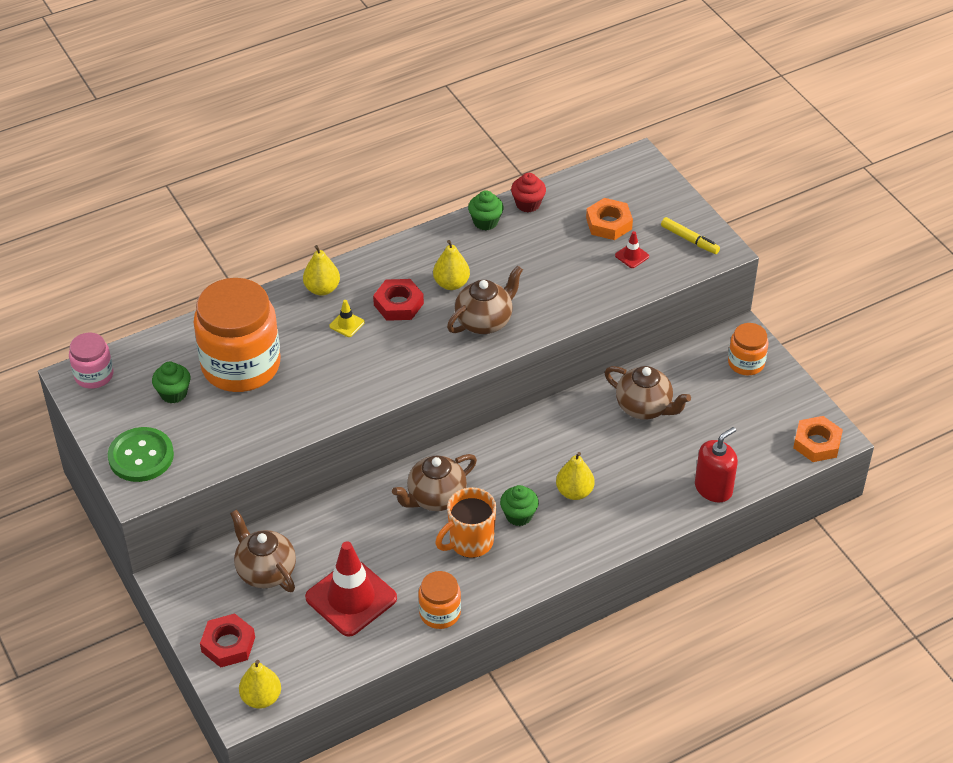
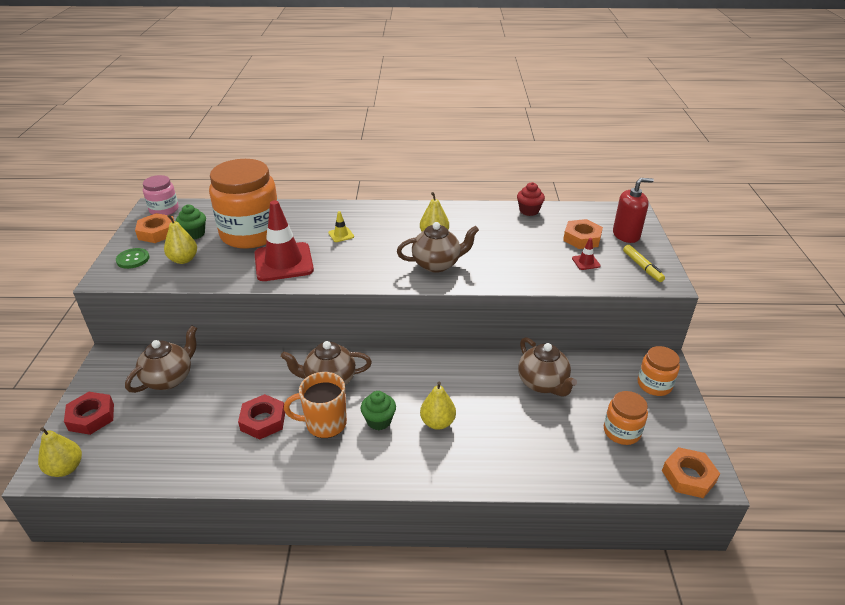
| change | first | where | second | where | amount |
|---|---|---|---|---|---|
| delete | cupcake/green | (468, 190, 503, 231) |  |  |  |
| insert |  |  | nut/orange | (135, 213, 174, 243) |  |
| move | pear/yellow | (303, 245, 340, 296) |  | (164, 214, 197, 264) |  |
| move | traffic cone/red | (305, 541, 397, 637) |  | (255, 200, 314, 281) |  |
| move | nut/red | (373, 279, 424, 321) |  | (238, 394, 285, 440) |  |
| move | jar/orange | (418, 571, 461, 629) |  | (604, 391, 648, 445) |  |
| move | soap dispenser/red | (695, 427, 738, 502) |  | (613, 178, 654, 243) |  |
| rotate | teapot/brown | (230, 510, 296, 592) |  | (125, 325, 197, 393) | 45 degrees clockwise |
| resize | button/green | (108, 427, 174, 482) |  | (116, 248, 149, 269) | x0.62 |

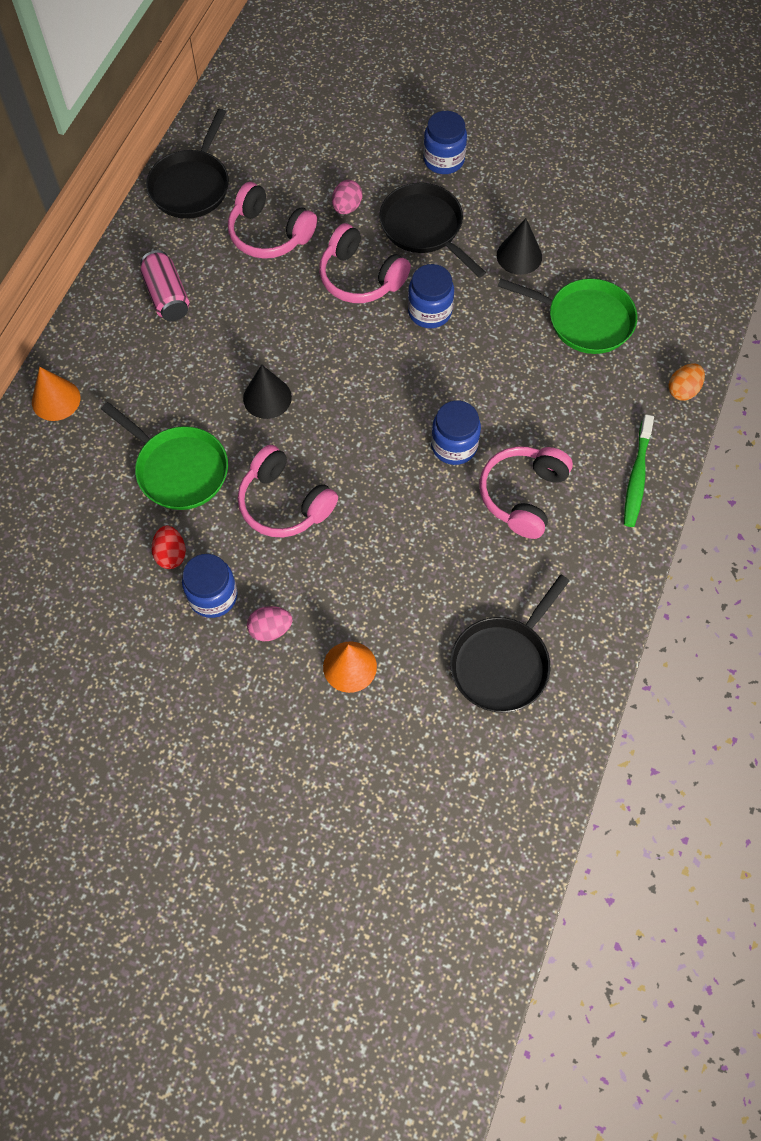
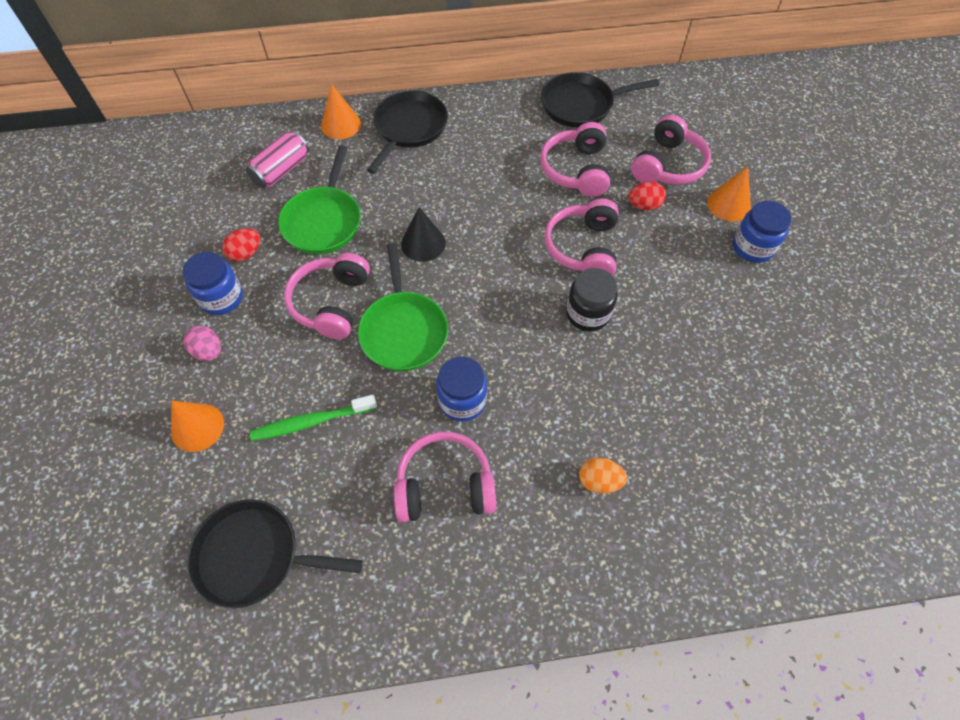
| change | first | where | second | where | amount |
|---|---|---|---|---|---|
| delete | cone/black | (497, 218, 542, 275) |  |  |  |
| insert |  |  | headphones/pink | (631, 115, 711, 185) |  |
| insert |  |  | cone/orange | (707, 166, 751, 222) |  |
| move | can/pink | (140, 250, 190, 321) |  | (246, 131, 309, 188) |  |
| move | pan/black | (379, 183, 486, 278) |  | (367, 90, 448, 174) |  |
| move | pan/green | (498, 278, 637, 354) |  | (358, 243, 448, 371) |  |
| move | toothbrush/green | (624, 414, 654, 527) |  | (250, 395, 377, 441) |  |
| move | egg/orange | (668, 364, 705, 401) |  | (579, 457, 627, 494) |  |
| recolor | egg/pink | (332, 180, 363, 214) | egg/red | (629, 182, 666, 210) |  |
| recolor | jar/blue | (408, 264, 454, 328) | jar/black | (566, 268, 617, 331) |  |

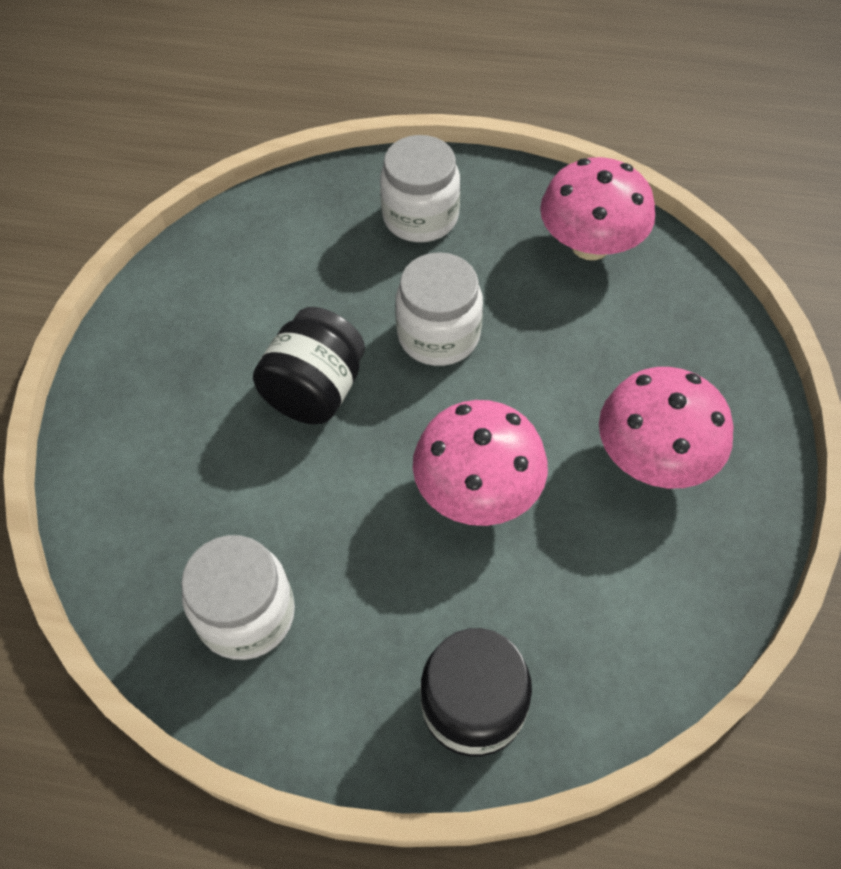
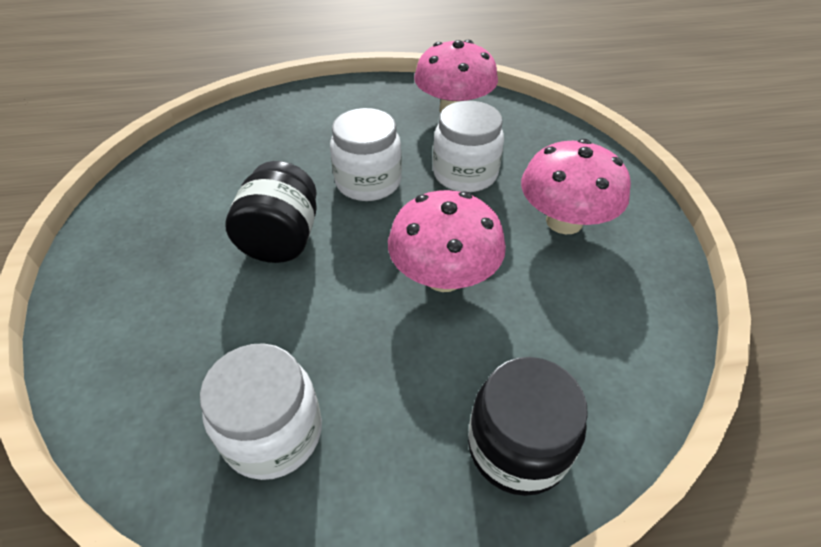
| change | first | where | second | where | amount |
|---|---|---|---|---|---|
| move | jar/white | (380, 135, 460, 242) |  | (433, 101, 504, 192) |  |

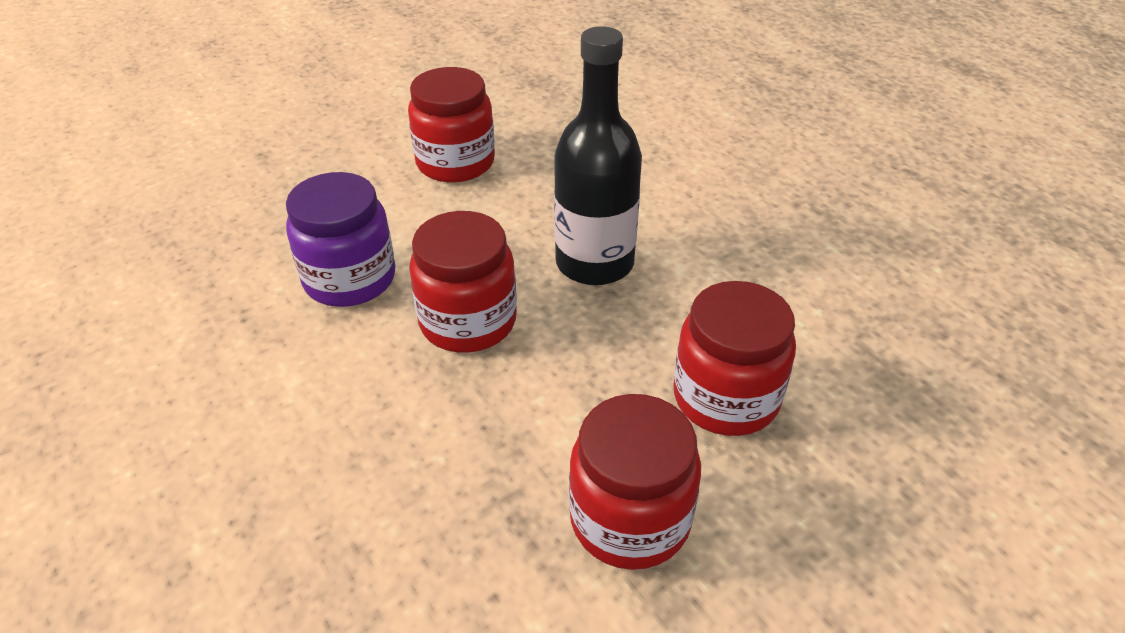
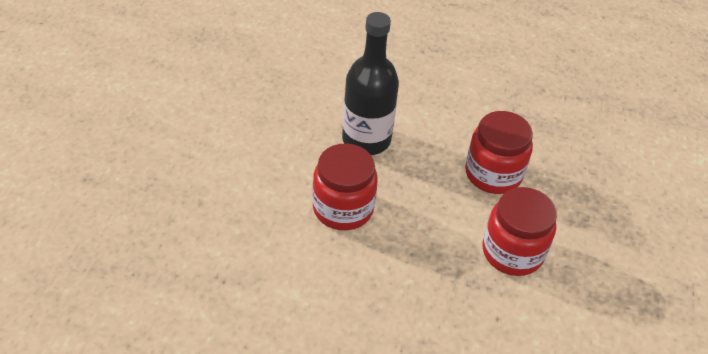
| change | first | where | second | where | amount |
|---|---|---|---|---|---|
| delete | jar/purple | (286, 172, 395, 307) |  |  |  |
| delete | jar/red | (408, 67, 495, 183) |  |  |  |

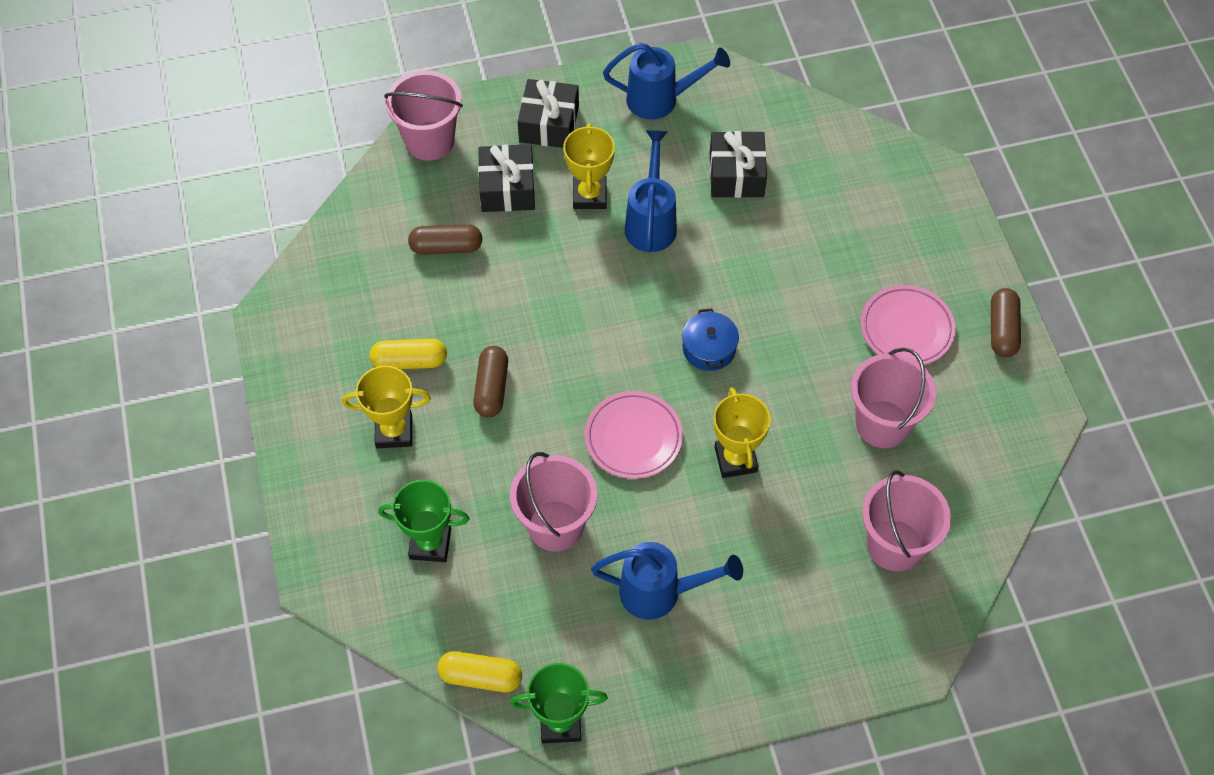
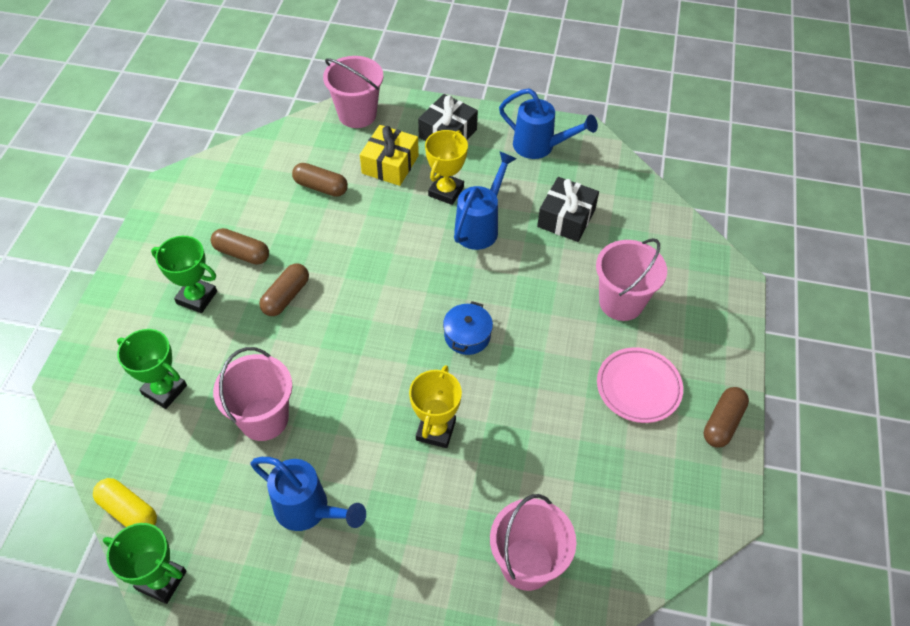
| change | first | where | second | where | amount |
|---|---|---|---|---|---|
| delete | plate/pink | (585, 391, 683, 479) |  |  |  |
| move | bucket/pink | (851, 347, 936, 448) |  | (596, 238, 667, 321) |  |
| recolor | trophy/yellow | (342, 366, 431, 448) | trophy/green | (151, 236, 217, 313) |  |
| recolor | capsule/yellow | (370, 339, 447, 369) | capsule/brown | (211, 228, 269, 265) |  |
| recolor | gift/black | (478, 144, 535, 212) | gift/yellow | (360, 125, 419, 186) |  |

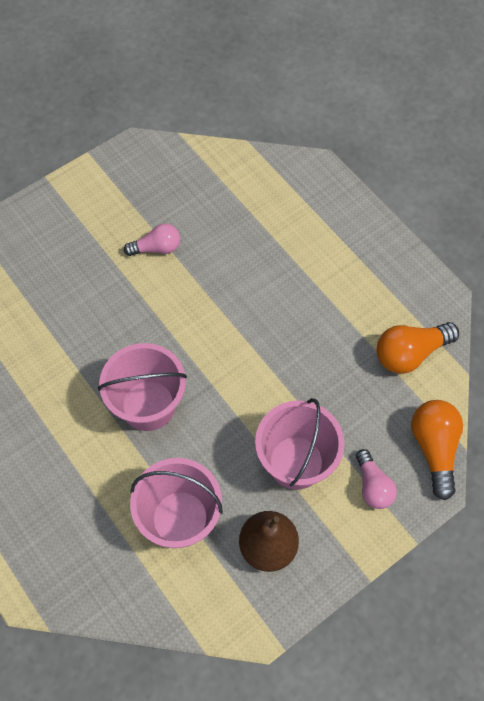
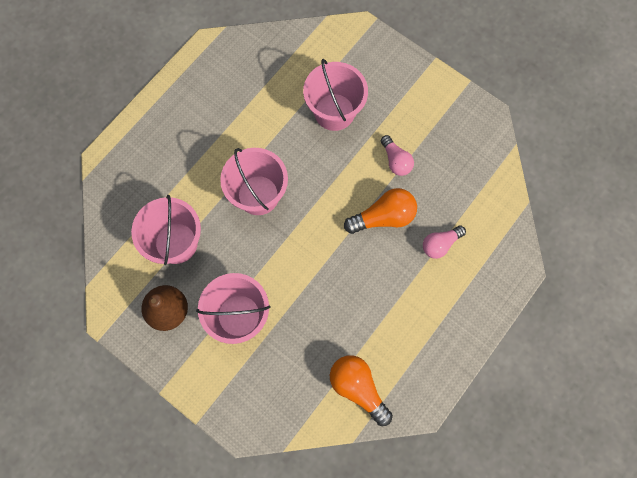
| change | first | where | second | where | amount |
|---|---|---|---|---|---|
| insert |  |  | bucket/pink | (303, 59, 368, 131) |  |
| move | light bulb/pink | (356, 449, 397, 509) |  | (423, 225, 466, 259) |  |
| move | light bulb/orange | (411, 400, 463, 500) |  | (344, 188, 417, 234) |  |

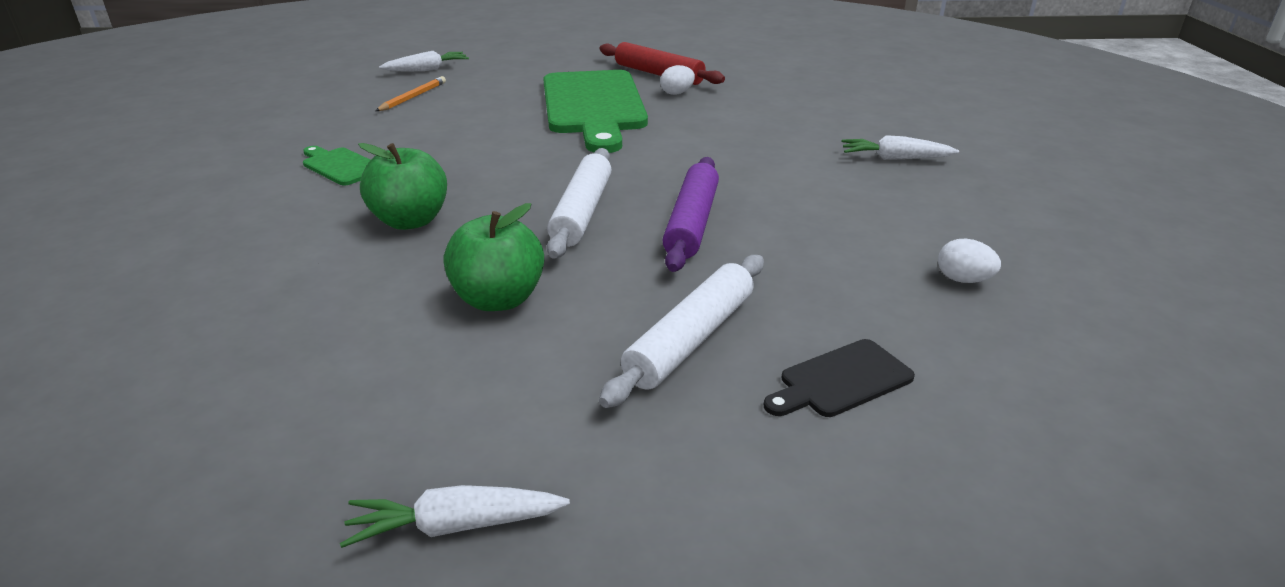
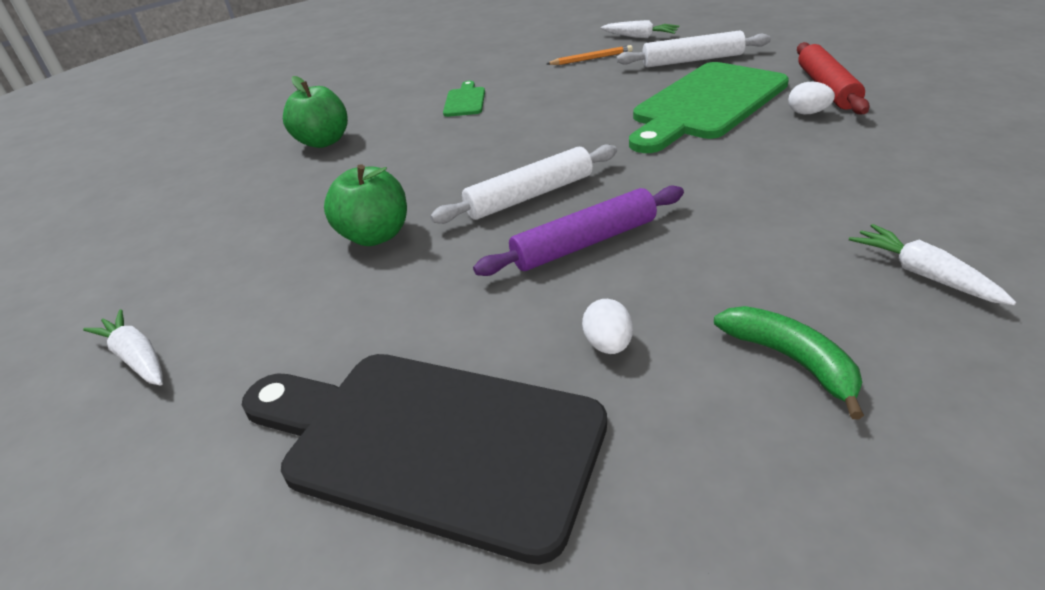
| change | first | where | second | where | amount |
|---|---|---|---|---|---|
| insert |  |  | banana/green | (714, 306, 864, 419) |  |
| move | apple/green | (358, 143, 447, 230) |  | (283, 76, 348, 148) |  |
| move | rolling pin/white | (599, 255, 764, 408) |  | (616, 30, 771, 68) |  |
| move | egg/white | (938, 239, 1001, 283) |  | (582, 299, 633, 354) |  |
| resize | cutting board/black | (764, 339, 915, 417) |  | (242, 354, 607, 565) | x2.30 |

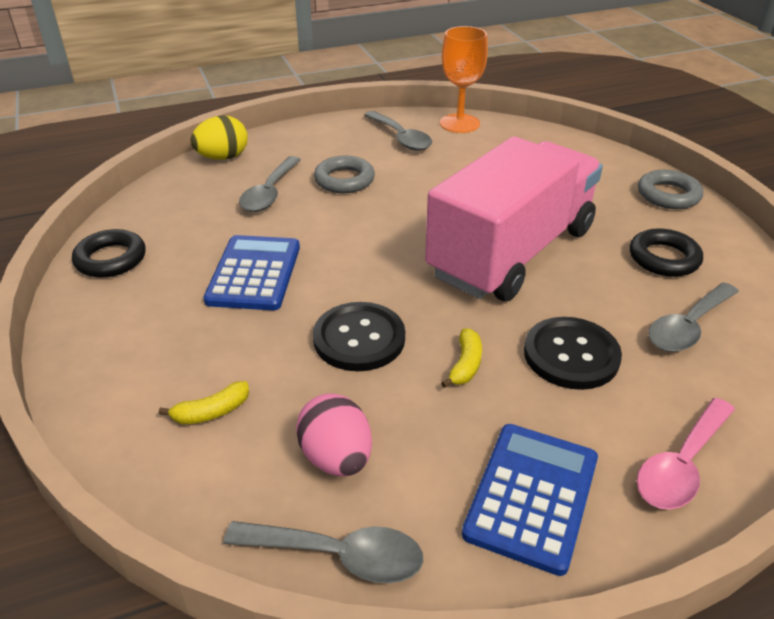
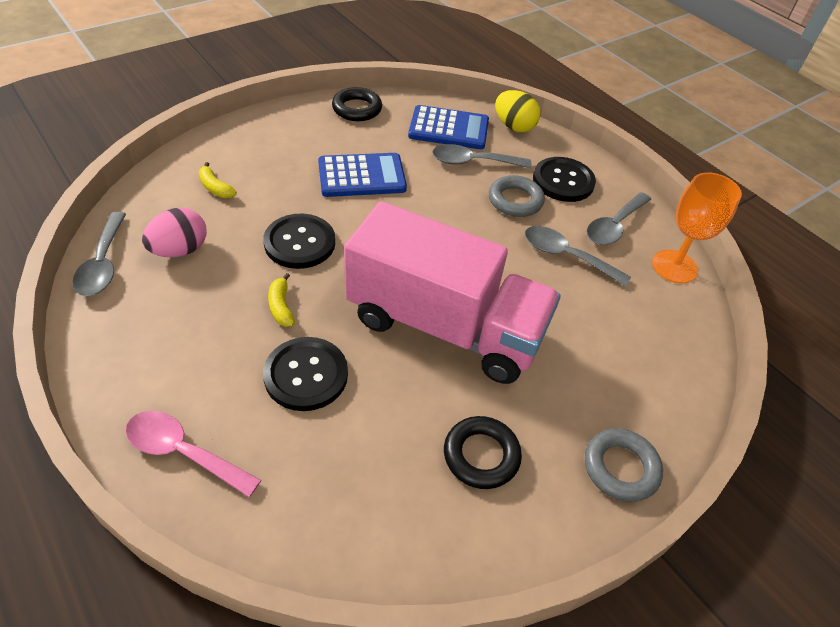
| change | first | where | second | where | amount |
|---|---|---|---|---|---|
| insert |  |  | button/black | (533, 157, 596, 202) |  |
| move | calculator/blue | (462, 424, 598, 576) |  | (408, 105, 489, 149) |  |
| move | spoon/grey | (648, 282, 739, 352) |  | (525, 226, 631, 287) |  |
| rotate | banana/yellow | (441, 328, 482, 388) |  | (268, 273, 295, 327) | 75 degrees clockwise |

